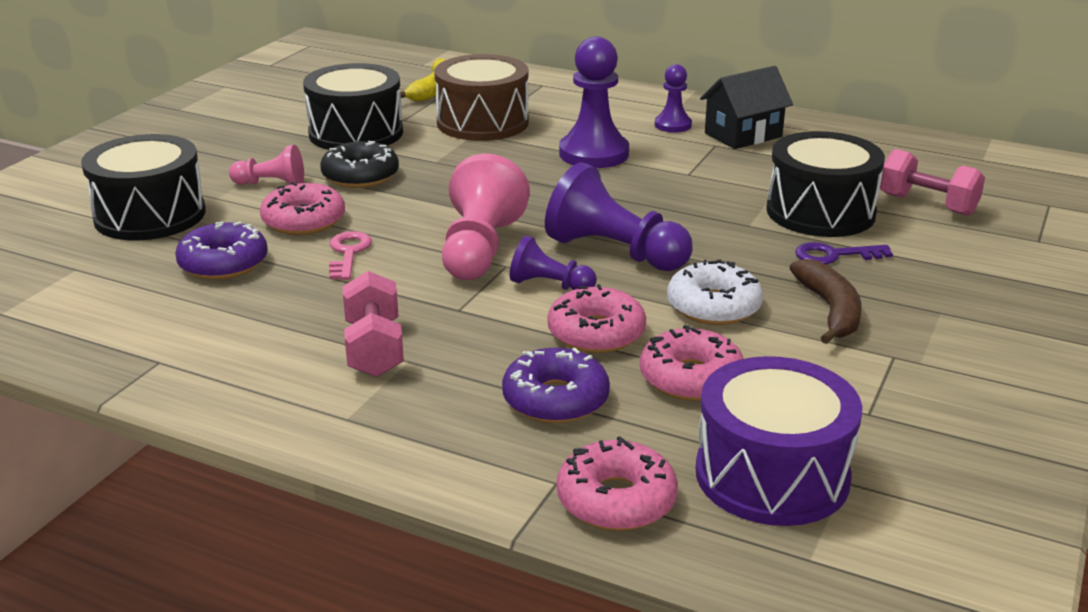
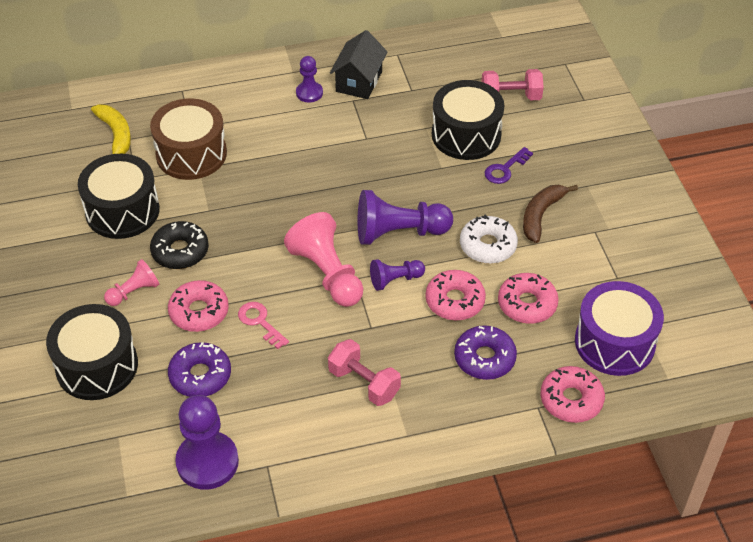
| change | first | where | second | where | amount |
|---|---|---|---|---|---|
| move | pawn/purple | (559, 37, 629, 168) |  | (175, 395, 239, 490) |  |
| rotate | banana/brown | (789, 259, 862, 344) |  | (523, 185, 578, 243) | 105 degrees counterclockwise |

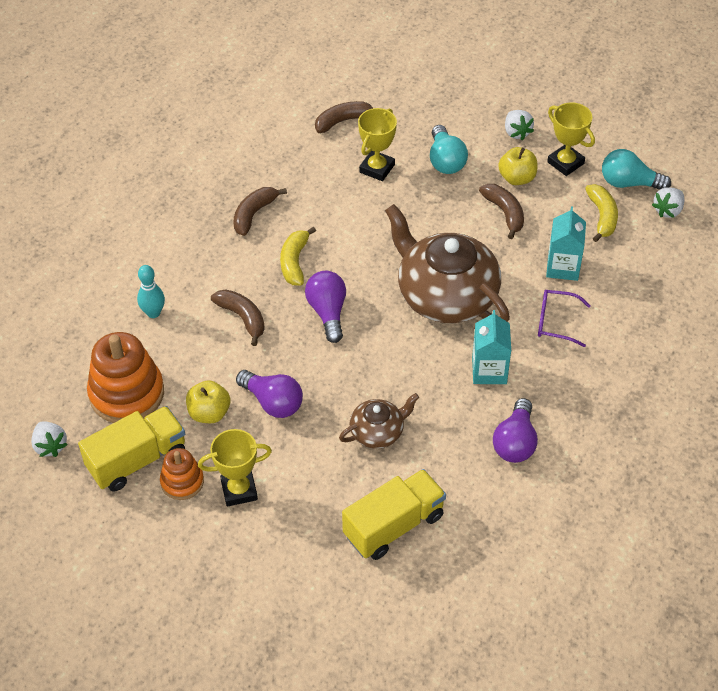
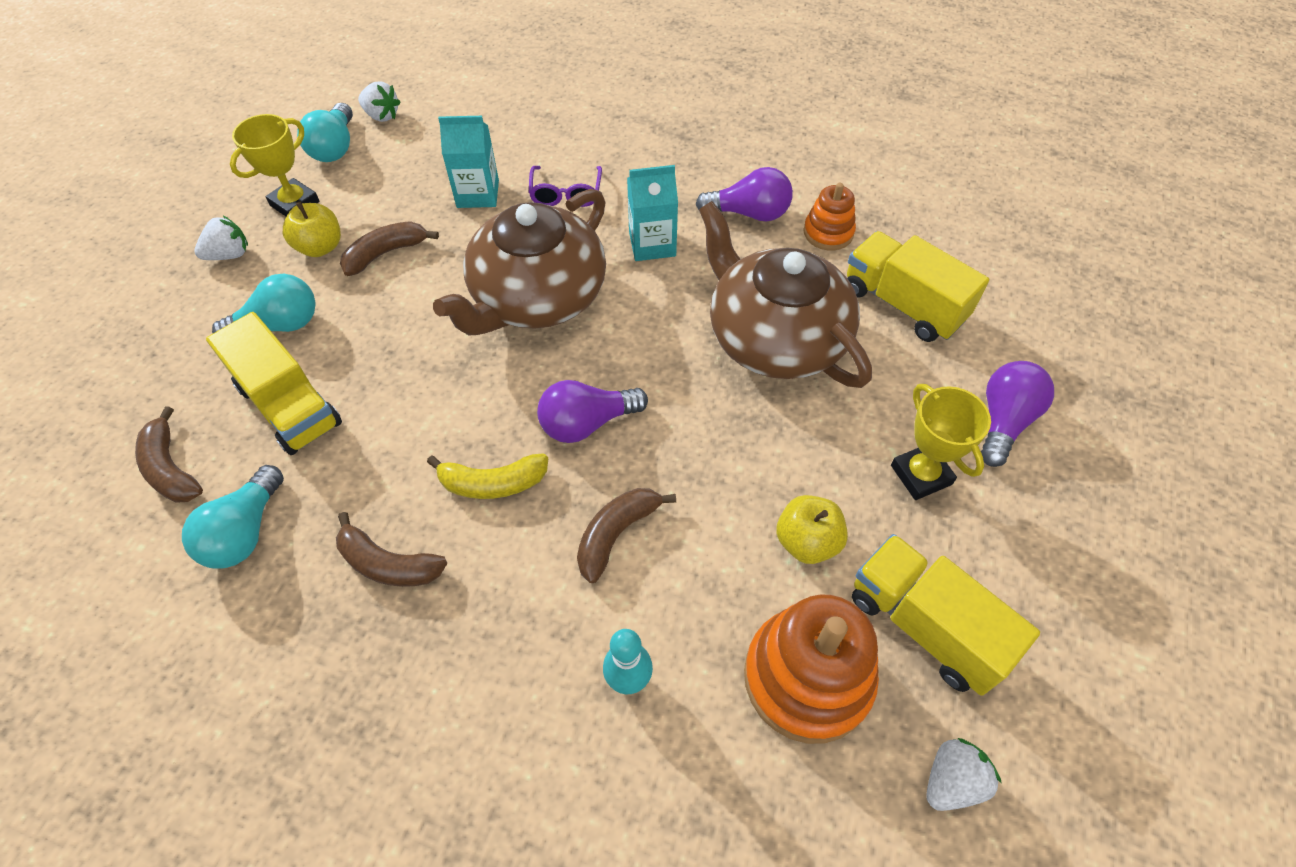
| change | first | where | second | where | amount |
|---|---|---|---|---|---|
| delete | banana/yellow | (585, 184, 618, 242) |  |  |  |
| insert |  |  | light bulb/turquoise | (182, 465, 284, 568) |  |
| move | stacking toy/orange | (160, 448, 204, 500) |  | (803, 183, 856, 250) |  |
| move | light bulb/purple | (236, 370, 303, 418) |  | (981, 361, 1054, 467) |  |
| replace | trophy/yellow | (358, 108, 397, 181) | truck/yellow | (206, 312, 342, 455) |  |
| resize | teapot/brown | (339, 393, 419, 449) |  | (699, 201, 872, 388) | x2.02 |

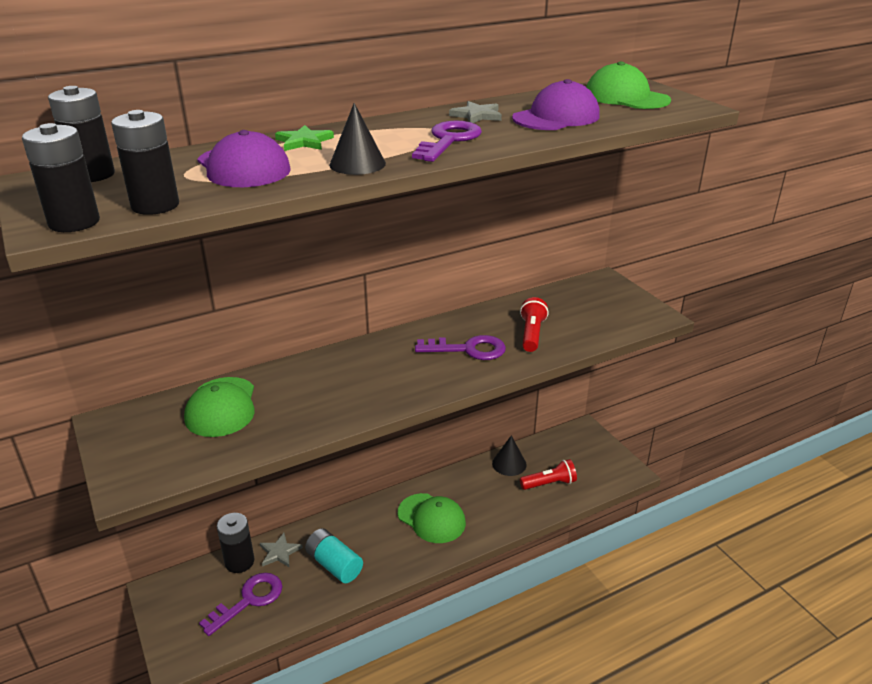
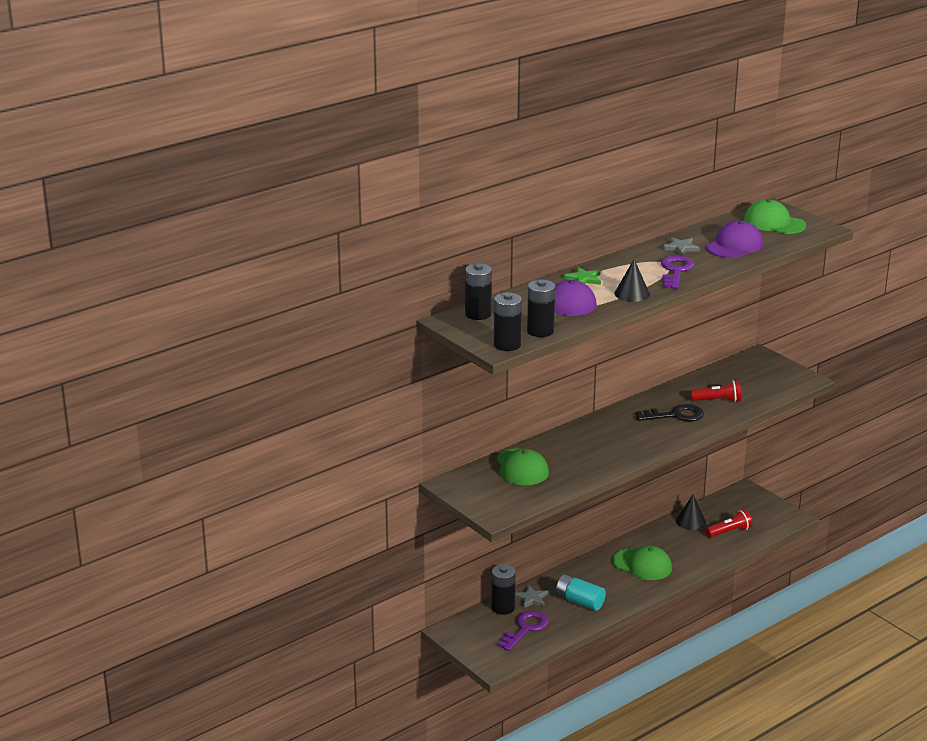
| change | first | where | second | where | amount |
|---|---|---|---|---|---|
| recolor | key/purple | (415, 335, 506, 360) | key/black | (636, 404, 704, 421) |  |
| rotate | flashlight/red | (520, 297, 549, 352) |  | (691, 380, 741, 402) | 90 degrees clockwise |

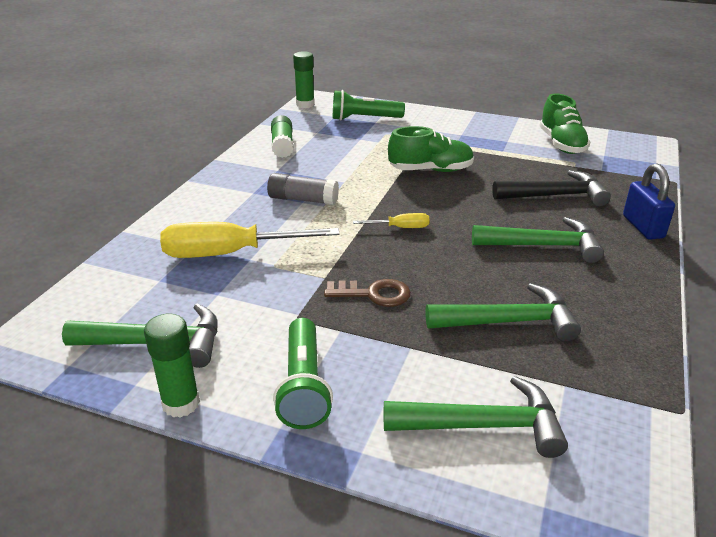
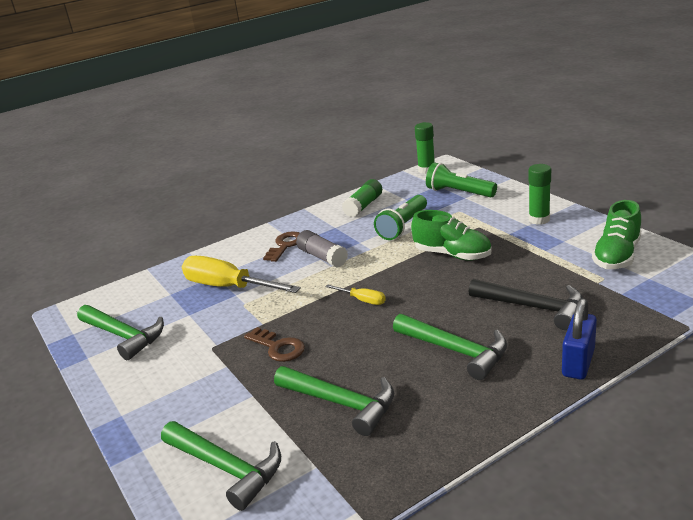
| change | first | where | second | where | amount |
|---|---|---|---|---|---|
| insert |  |  | key/brown | (263, 231, 300, 262) |  |
| move | glue stick/green | (144, 314, 200, 418) |  | (528, 164, 551, 225) |  |
| move | flashlight/green | (273, 318, 333, 429) |  | (374, 195, 427, 240) |  |

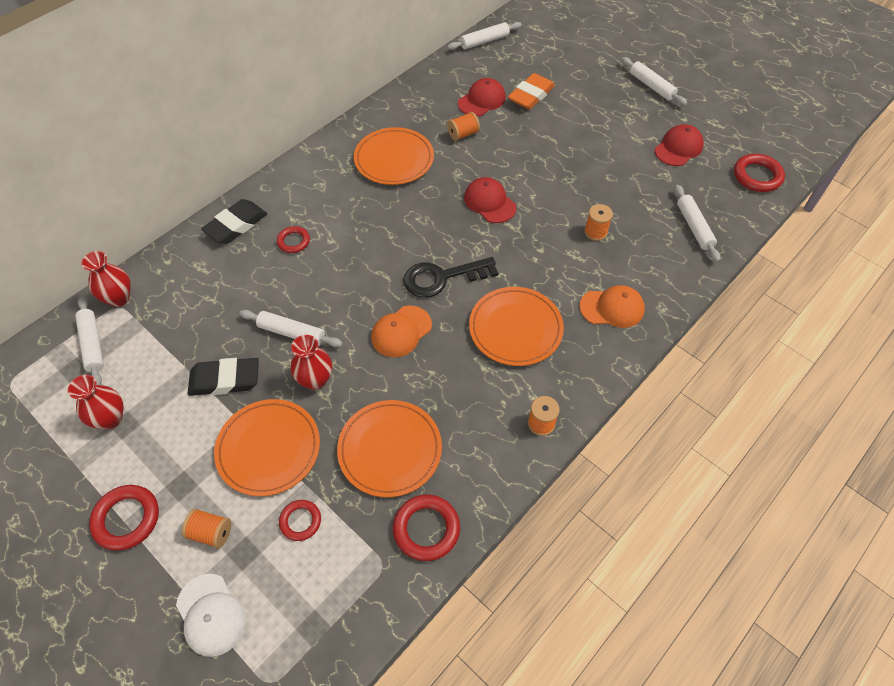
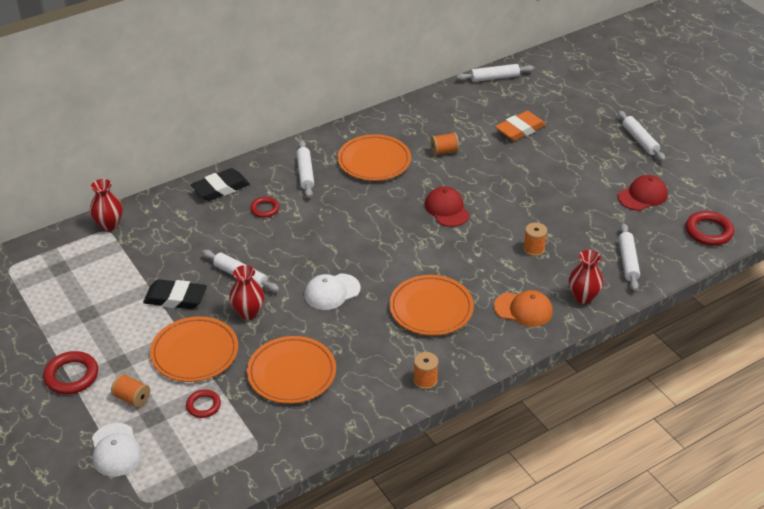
| change | first | where | second | where | amount |
|---|---|---|---|---|---|
| delete | ring/red | (393, 495, 460, 561) |  |  |  |
| delete | key/black | (403, 257, 498, 298) |  |  |  |
| delete | cap/red | (458, 78, 506, 116) |  |  |  |
| move | vase/red | (68, 375, 123, 429) |  | (569, 250, 603, 304) |  |
| move | rolling pin/white | (75, 296, 104, 385) |  | (296, 140, 314, 198) |  |
| recolor | cap/orange | (371, 305, 432, 358) | cap/white | (304, 273, 361, 310) |  |

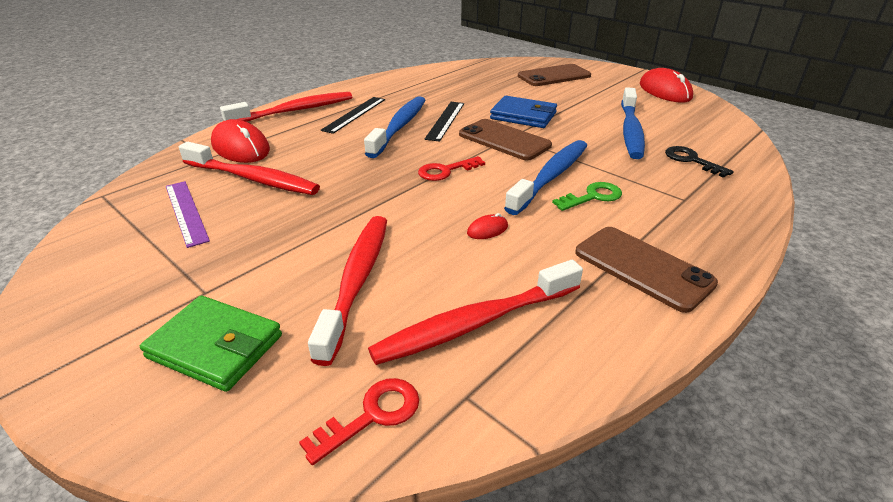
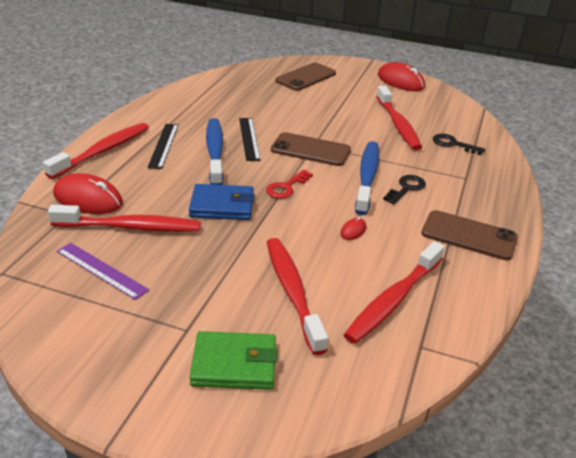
| change | first | where | second | where | amount |
|---|---|---|---|---|---|
| delete | key/red | (299, 378, 419, 465) |  |  |  |
| move | wallet/blue | (490, 96, 557, 128) |  | (189, 184, 255, 220) |  |
| recolor | key/green | (552, 182, 622, 211) | key/black | (383, 175, 426, 204) |  |
| recolor | toothbrush/blue | (621, 87, 645, 159) | toothbrush/red | (376, 86, 422, 150) |  |

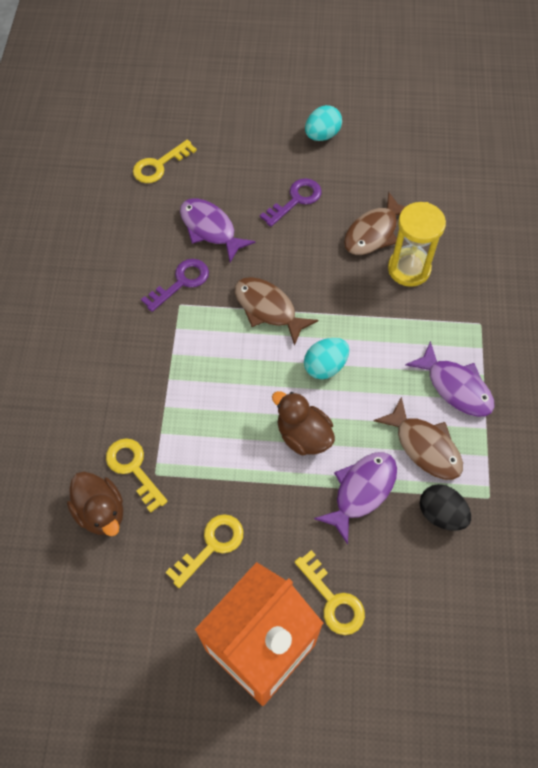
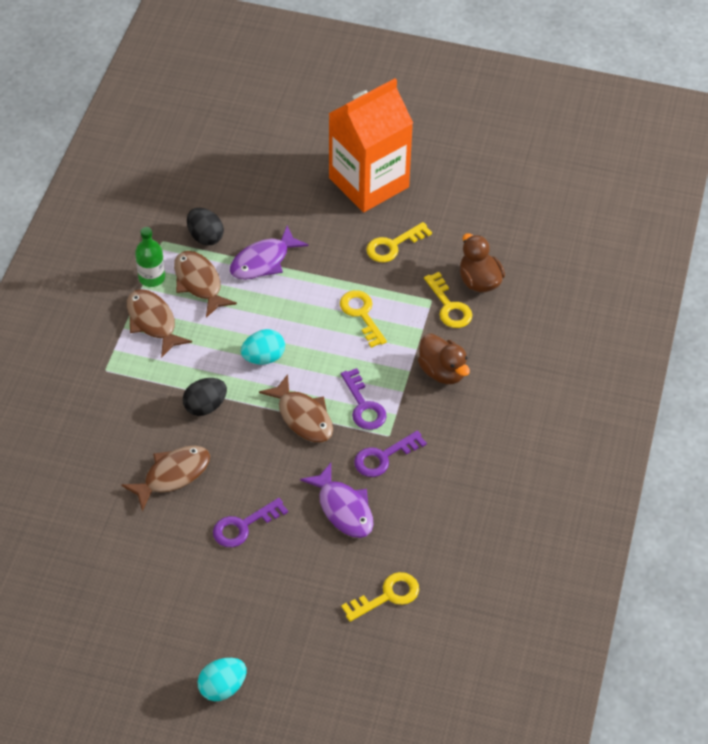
| change | first | where | second | where | amount |
|---|---|---|---|---|---|
| delete | hourglass/yellow | (388, 202, 446, 287) |  |  |  |
| insert |  |  | bottle/green | (135, 227, 165, 287) |  |
| insert |  |  | egg/black | (183, 378, 227, 416) |  |
| insert |  |  | key/purple | (341, 368, 387, 430) |  |
| move | duck/brown | (272, 391, 335, 455) |  | (418, 333, 470, 384) |  |
| move | key/yellow | (295, 550, 365, 635) |  | (340, 290, 387, 348) |  |
| move | egg/turquoise | (305, 105, 342, 141) |  | (197, 658, 246, 701) |  |
| recolor | fish/purple | (405, 341, 495, 417) | fish/brown | (127, 289, 192, 358) |  |

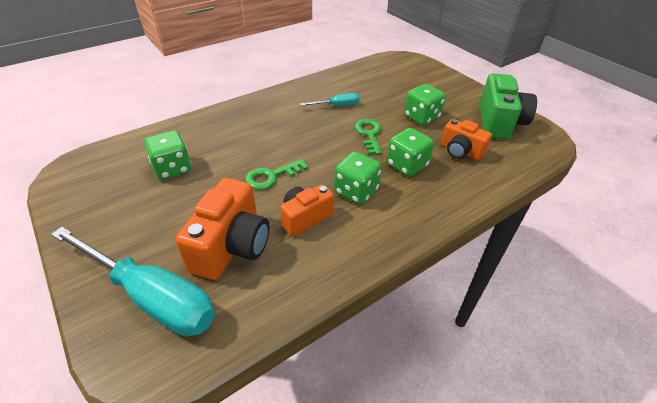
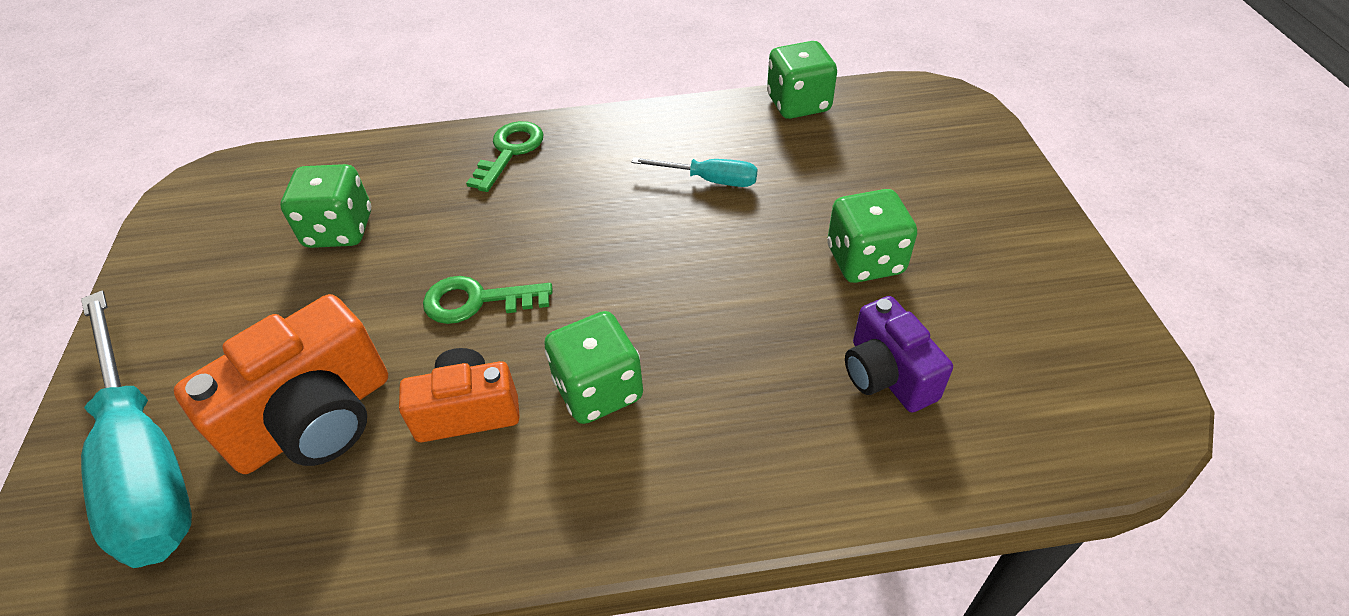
| change | first | where | second | where | amount |
|---|---|---|---|---|---|
| delete | camera/green | (480, 73, 537, 140) |  |  |  |
| move | key/green | (355, 119, 382, 155) |  | (466, 121, 544, 192) |  |
| move | dice/green | (387, 128, 434, 177) |  | (767, 41, 837, 119) |  |
| recolor | camera/orange | (441, 119, 492, 161) | camera/purple | (845, 296, 953, 412) |  |

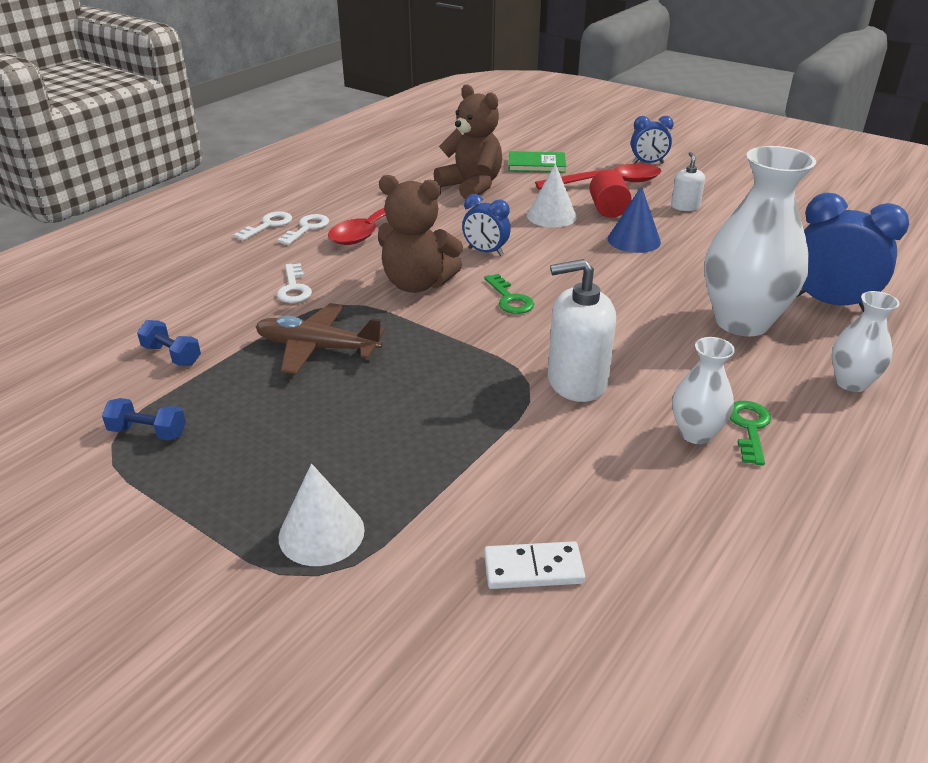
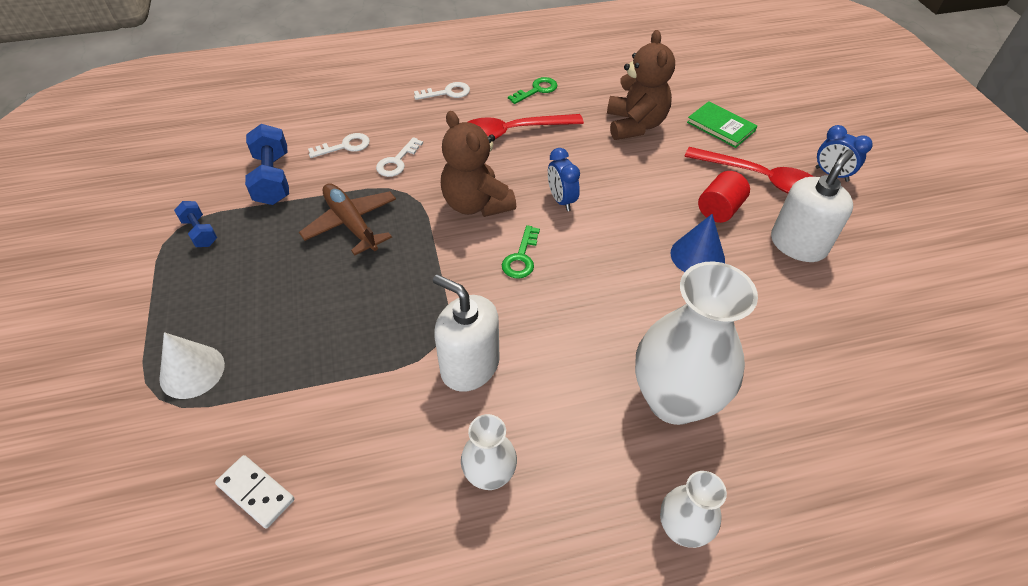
| change | first | where | second | where | amount |
|---|---|---|---|---|---|
| delete | cone/white | (527, 164, 577, 228) |  |  |  |
| delete | clock/blue | (797, 193, 909, 312) |  |  |  |
| move | key/white | (277, 214, 329, 245) |  | (308, 133, 370, 158) |  |
| move | key/green | (730, 401, 771, 466) |  | (508, 77, 557, 104) |  |
| resize | dumbbell/blue | (137, 320, 201, 366) |  | (245, 124, 289, 205) | x1.71 |
| resize | soap dispenser/white | (671, 152, 705, 211) |  | (771, 149, 854, 262) | x1.84 |

